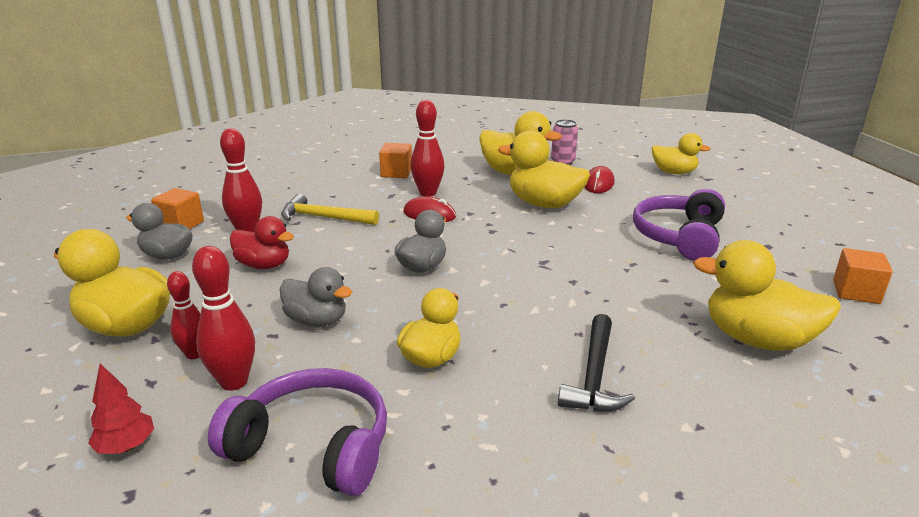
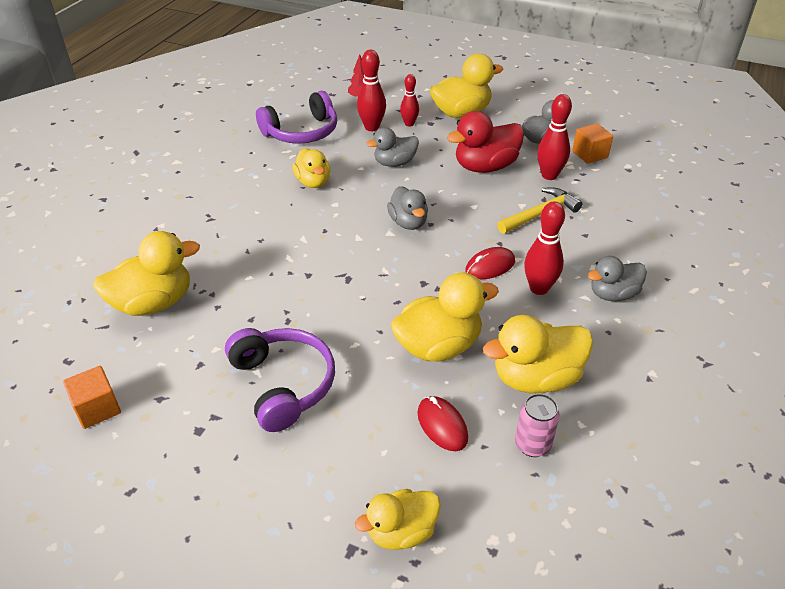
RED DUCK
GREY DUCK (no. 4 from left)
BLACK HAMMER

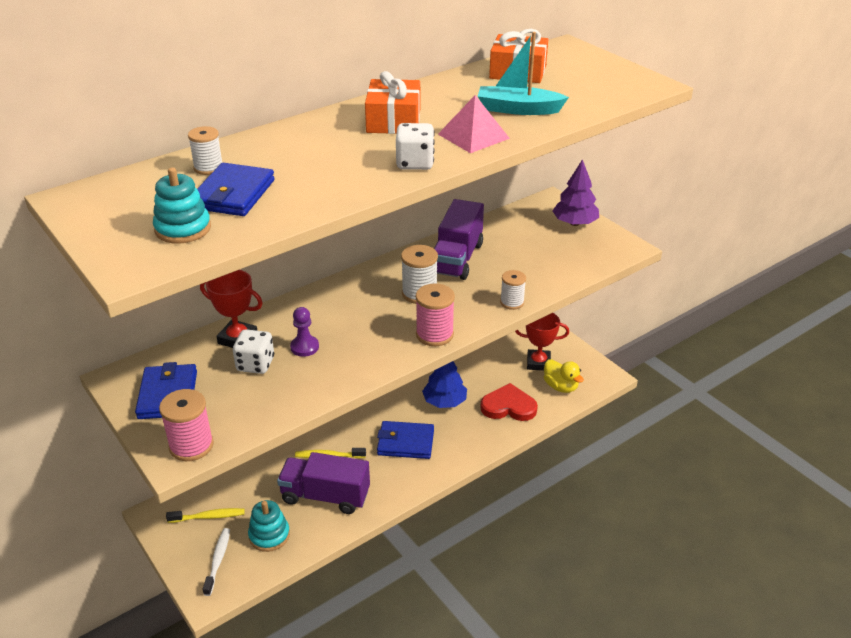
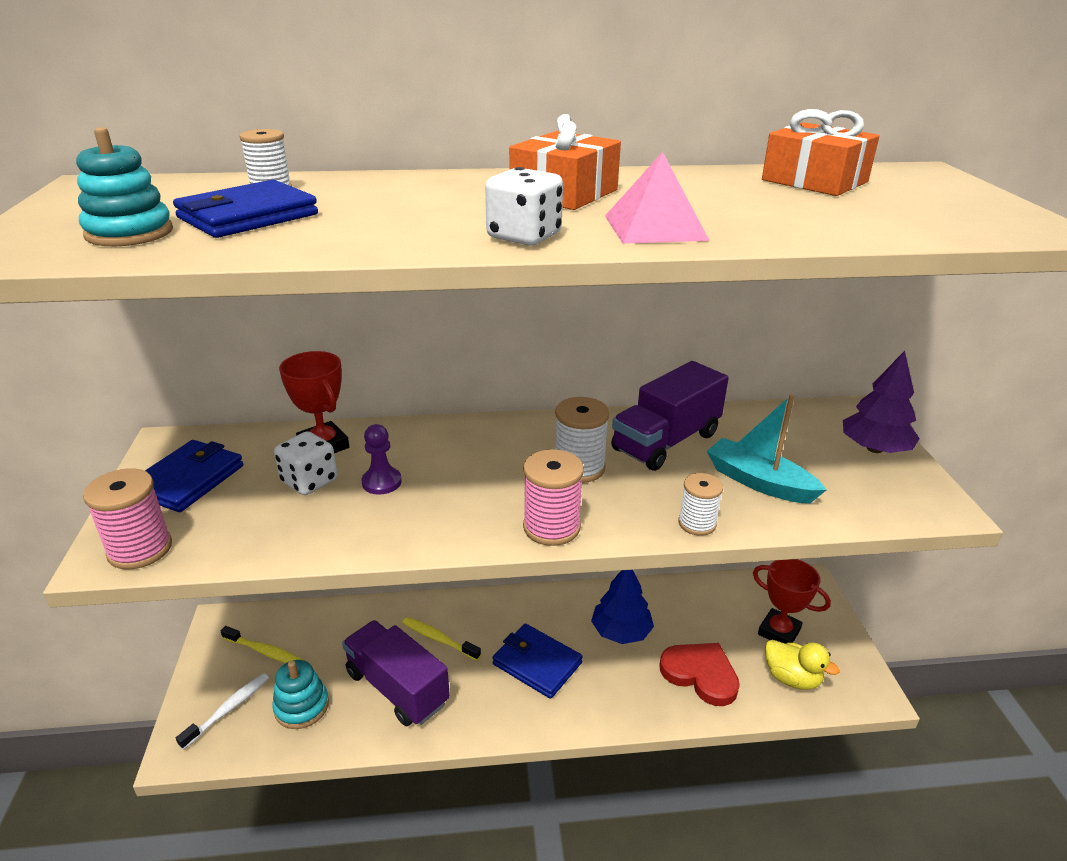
TURQUOISE BOAT
YELLOW DUCK

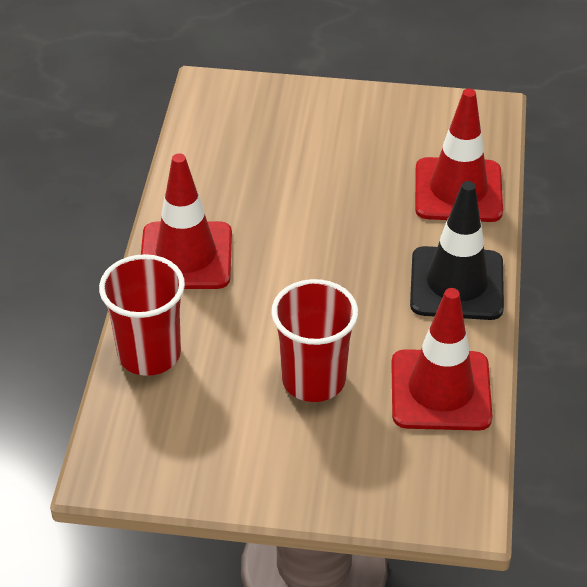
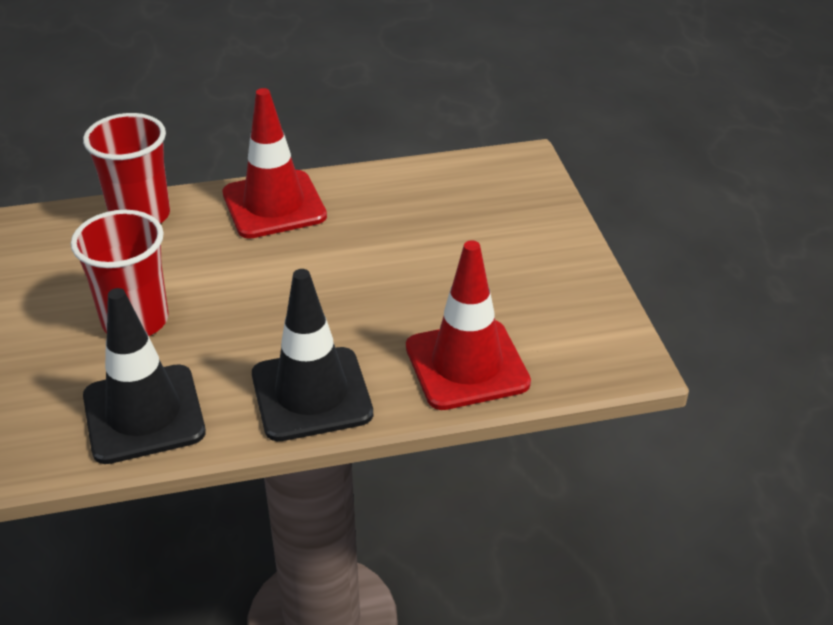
BLACK TRAFFIC CONE (no. 1 from left)

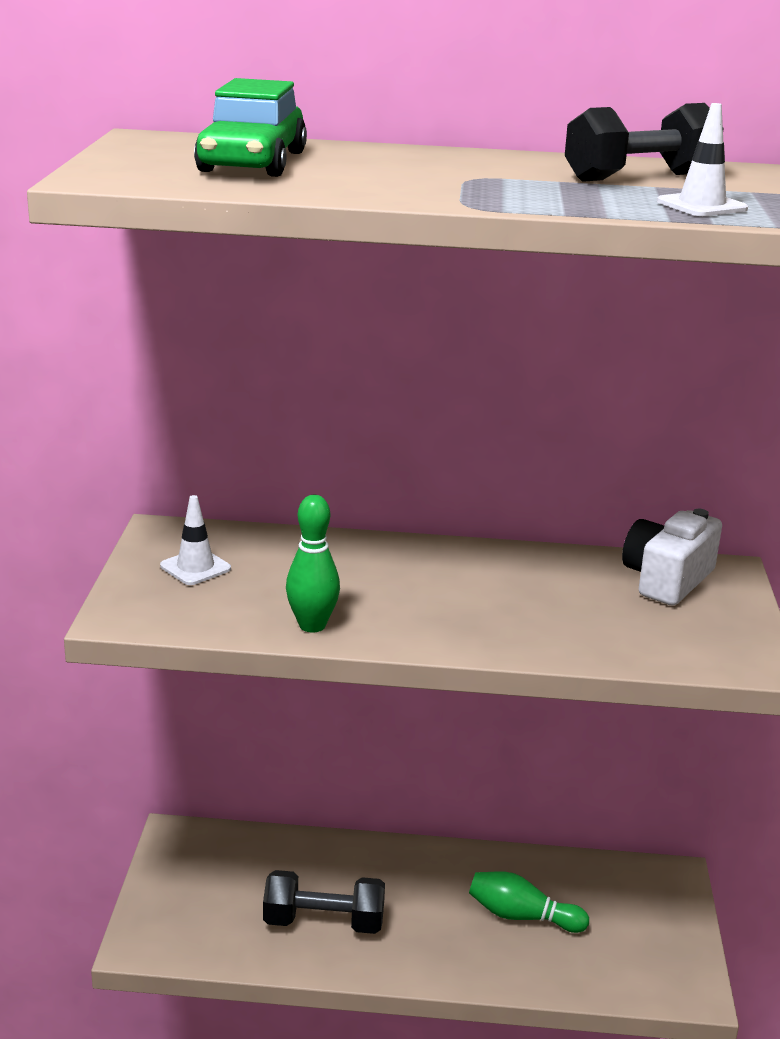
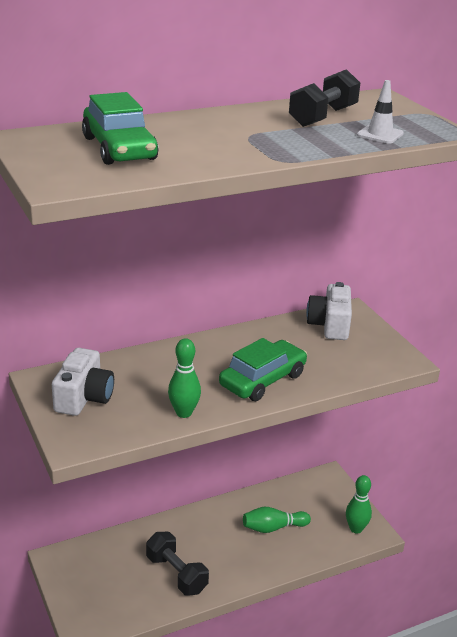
WHITE CAMERA (no. 1 from left)
BLACK DUMBBELL (no. 1 from left)
GREEN CAR (no. 2 from left)
GREEN BOWLING PIN (no. 3 from left)

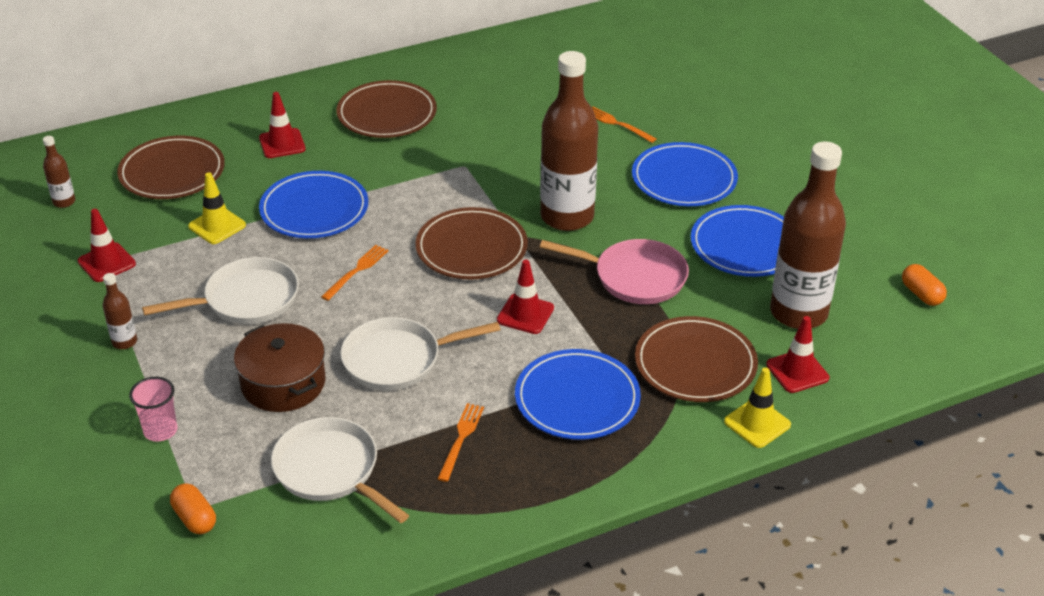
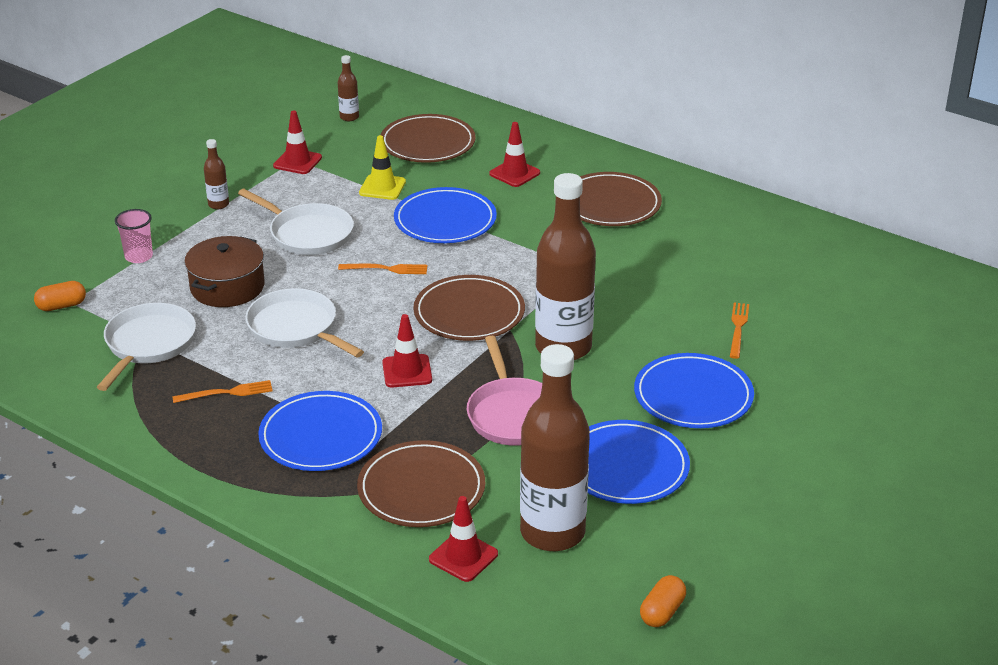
ORANGE CAPSULE (no. 1 from left)
YELLOW TRAFFIC CONE (no. 2 from left in the first image)

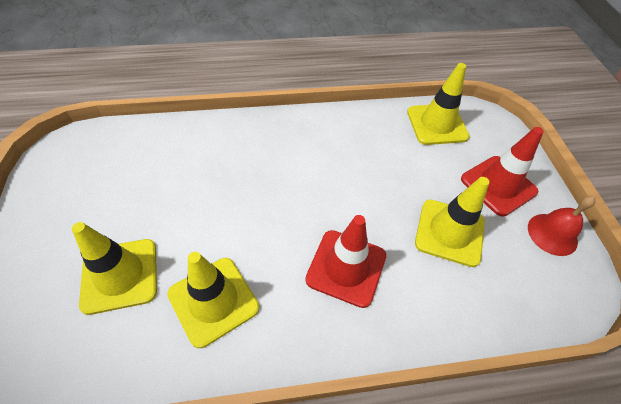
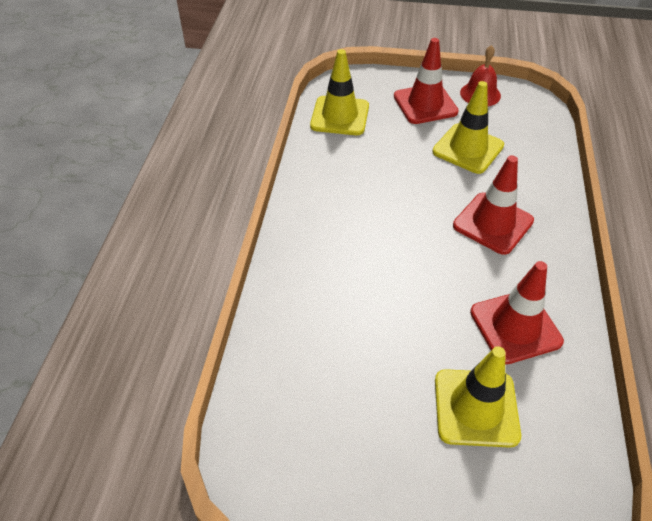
RED TRAFFIC CONE (no. 3 from left)

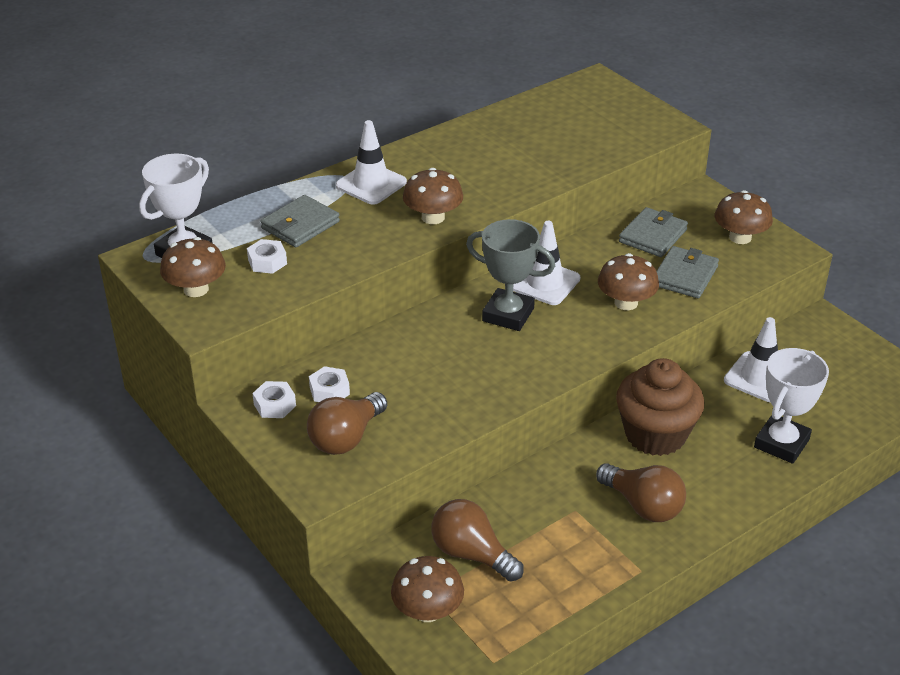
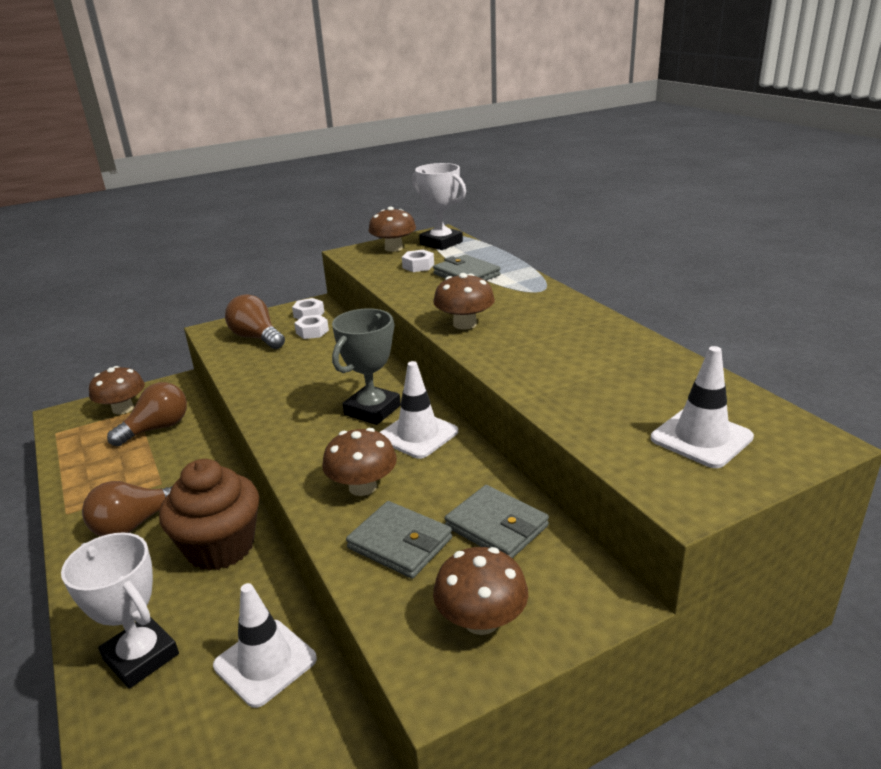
WHITE TRAFFIC CONE (no. 3 from left)

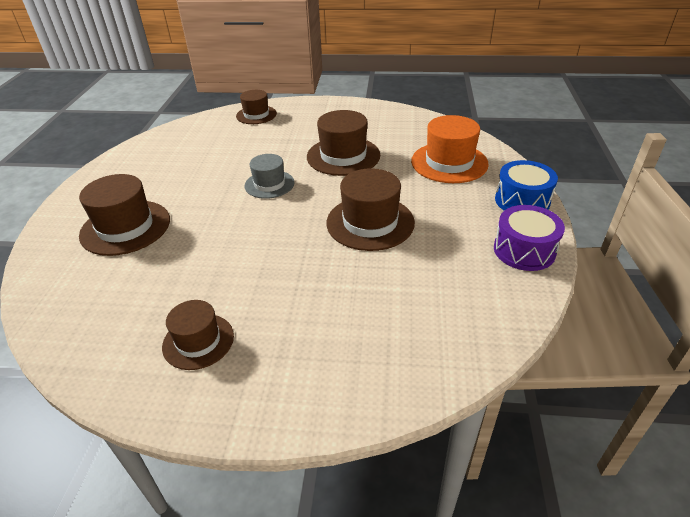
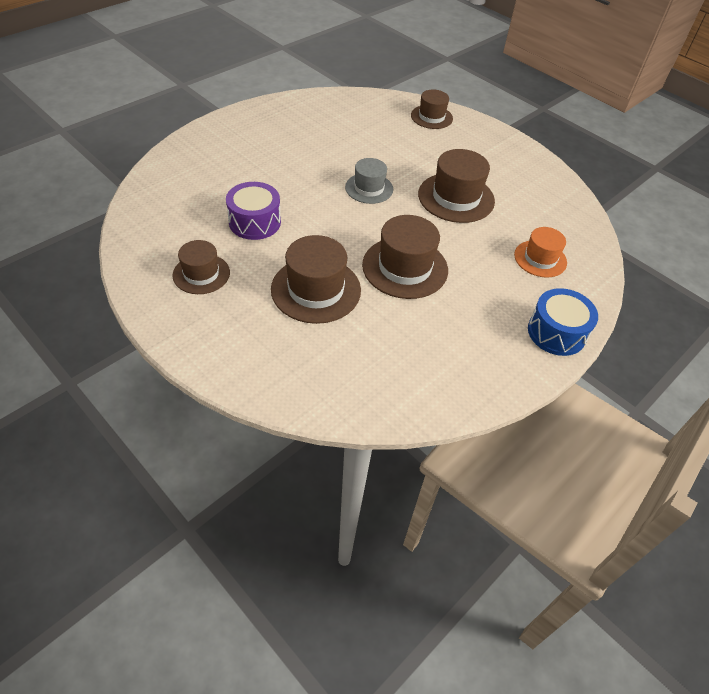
BROWN HAT (no. 2 from left)
ORANGE HAT
PURPLE DRUM

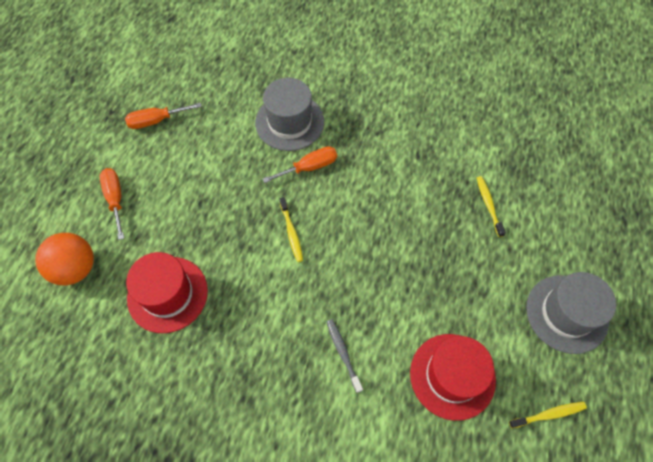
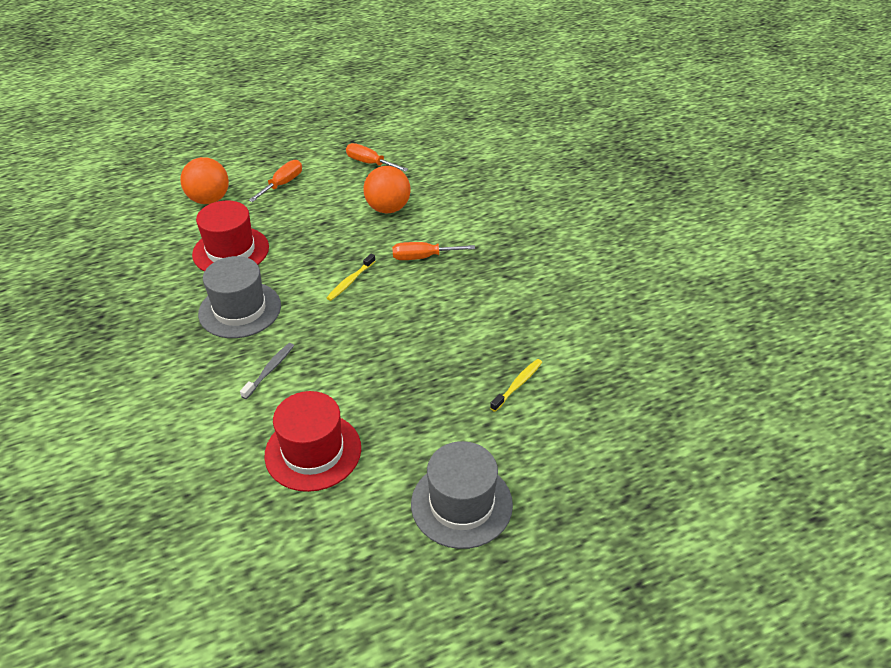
GREY HAT (no. 1 from left)
ORANGE SCREWDRIVER (no. 3 from left)
YELLOW TOOTHBRUSH (no. 3 from left in the first image)
ORANGE BALL (no. 2 from left)

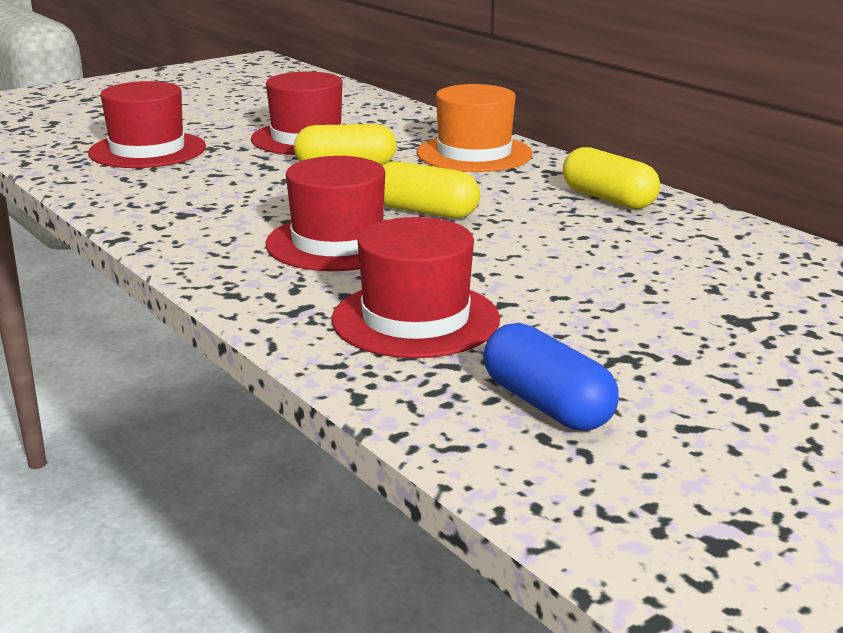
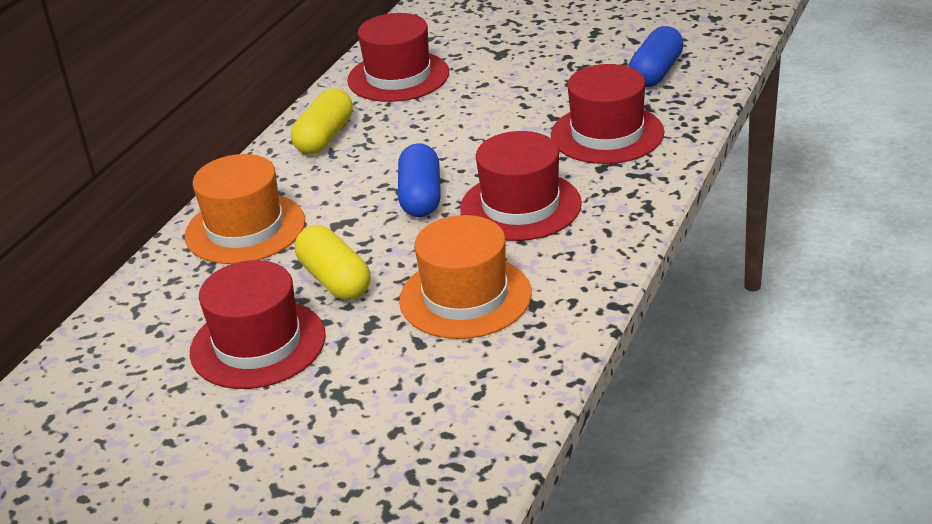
RED HAT (no. 2 from left)
BLUE CAPSULE (no. 1 from left)
ORANGE HAT (no. 2 from left)

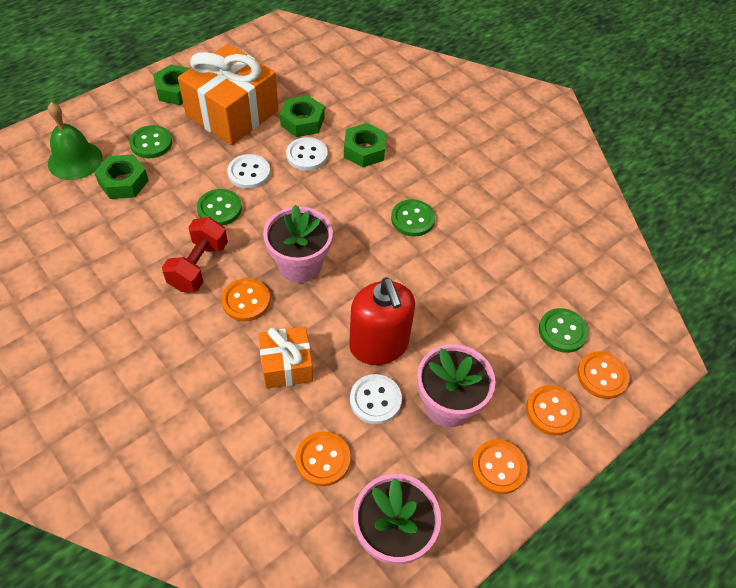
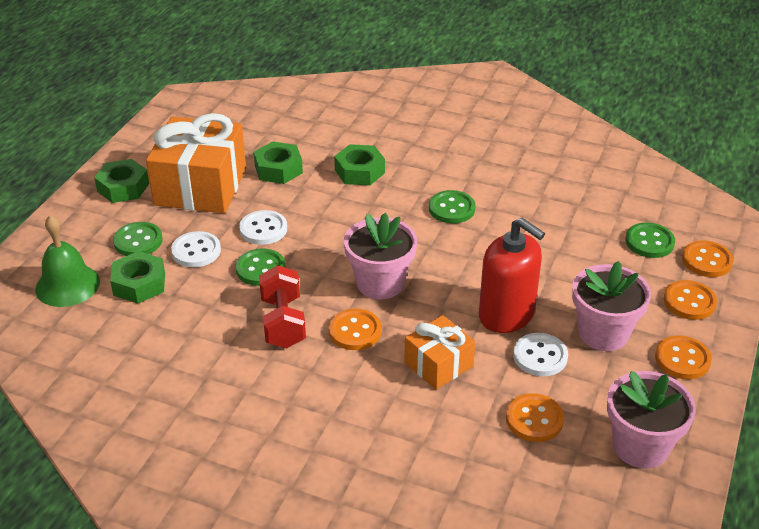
WHITE BUTTON (no. 1 from left)

